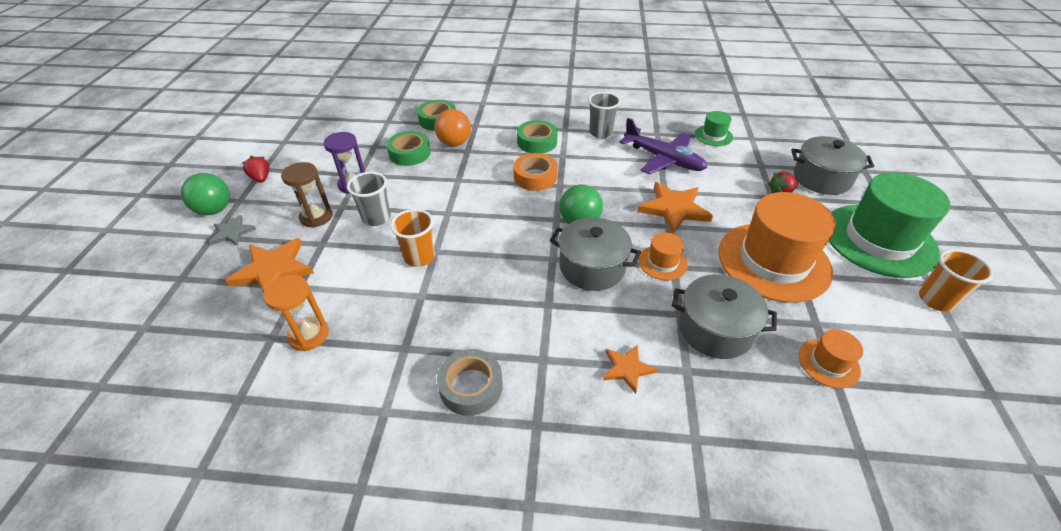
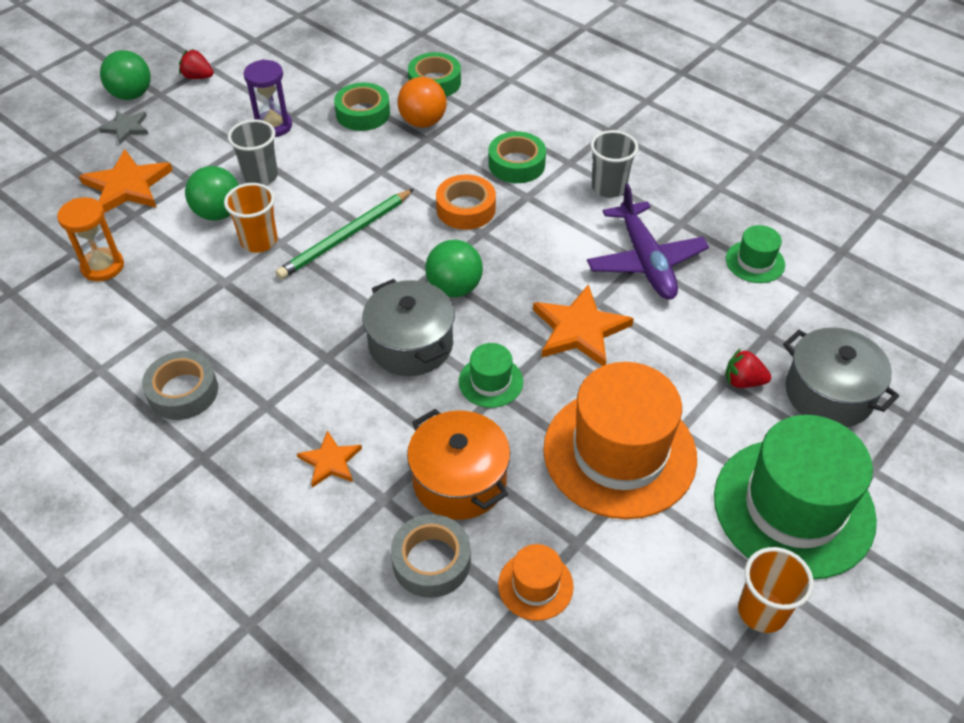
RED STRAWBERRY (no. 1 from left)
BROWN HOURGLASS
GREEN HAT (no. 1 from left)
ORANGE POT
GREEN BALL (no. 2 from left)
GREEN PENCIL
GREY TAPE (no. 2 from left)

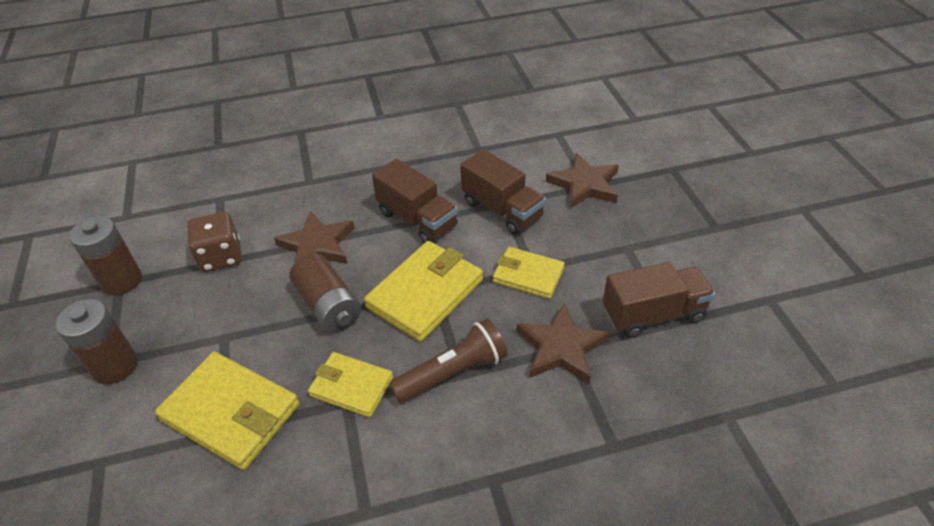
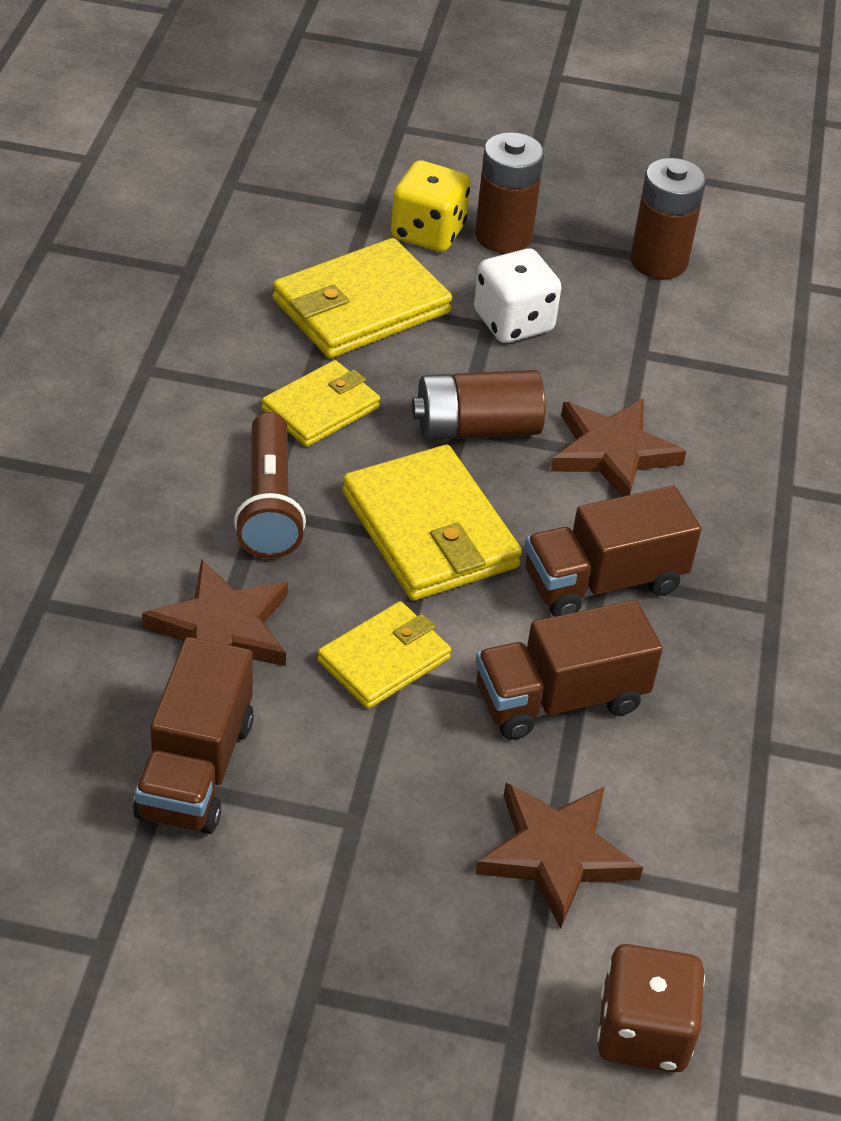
BROWN DICE
YELLOW DICE
WHITE DICE

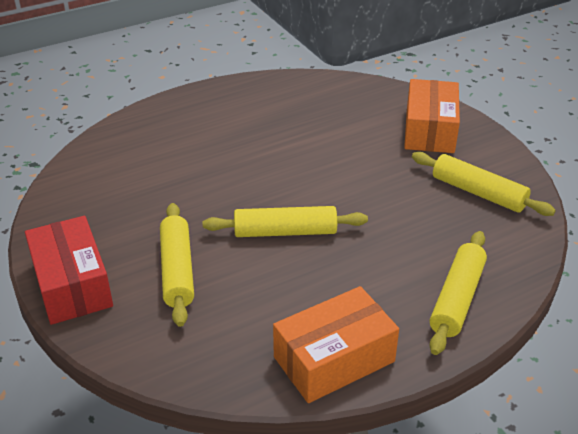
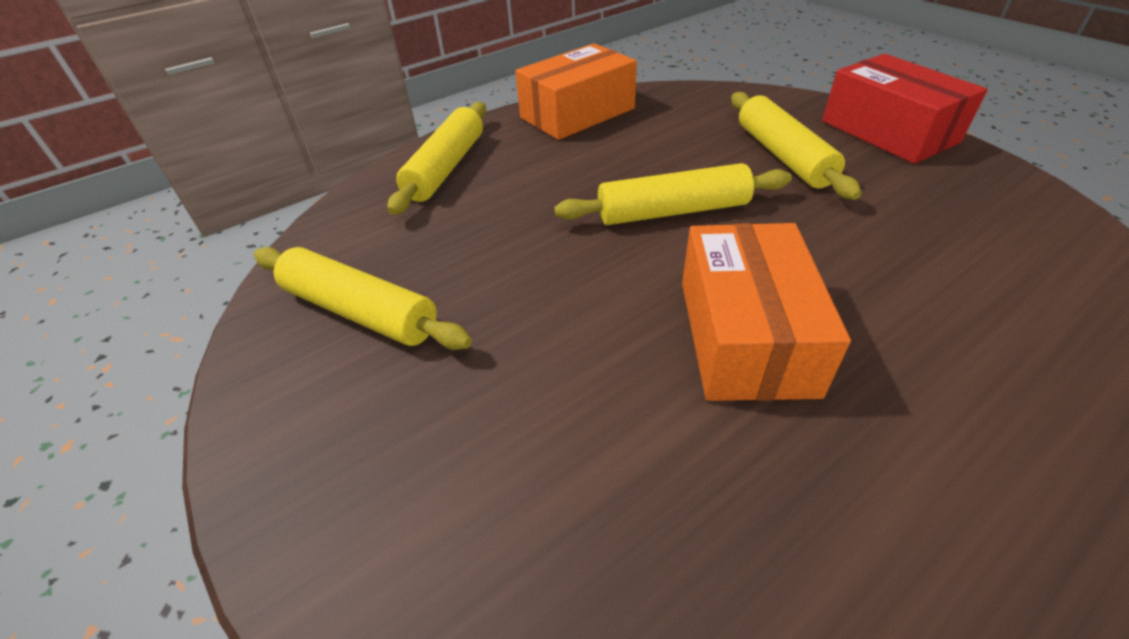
ORANGE BOX (no. 2 from left)

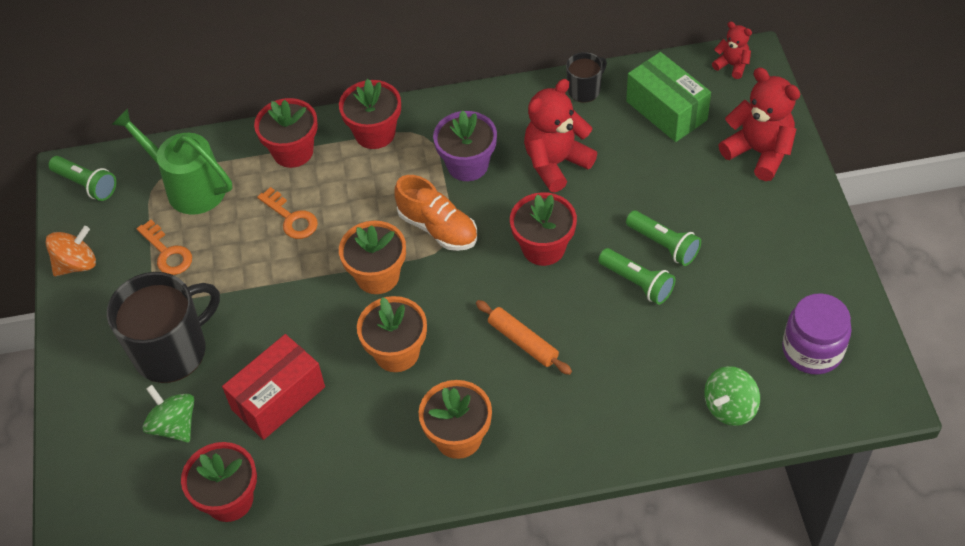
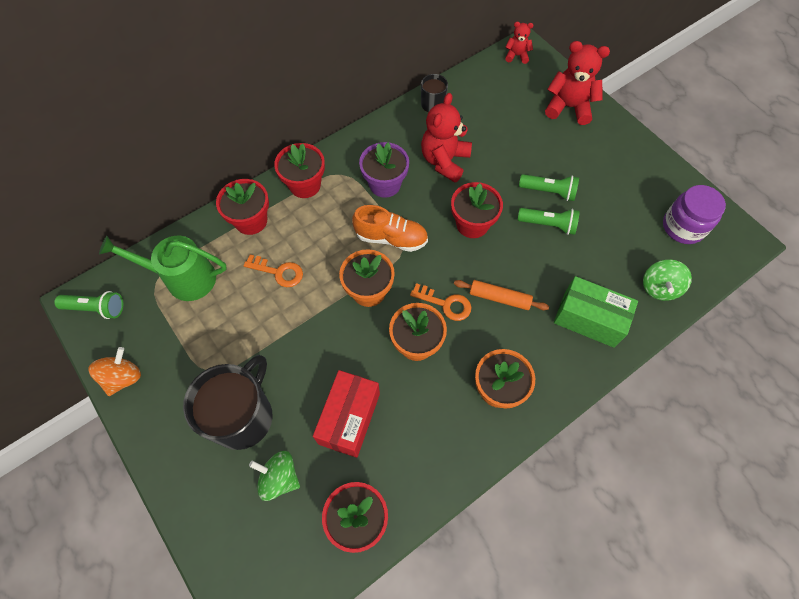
ORANGE KEY (no. 2 from left)
GREEN BOX

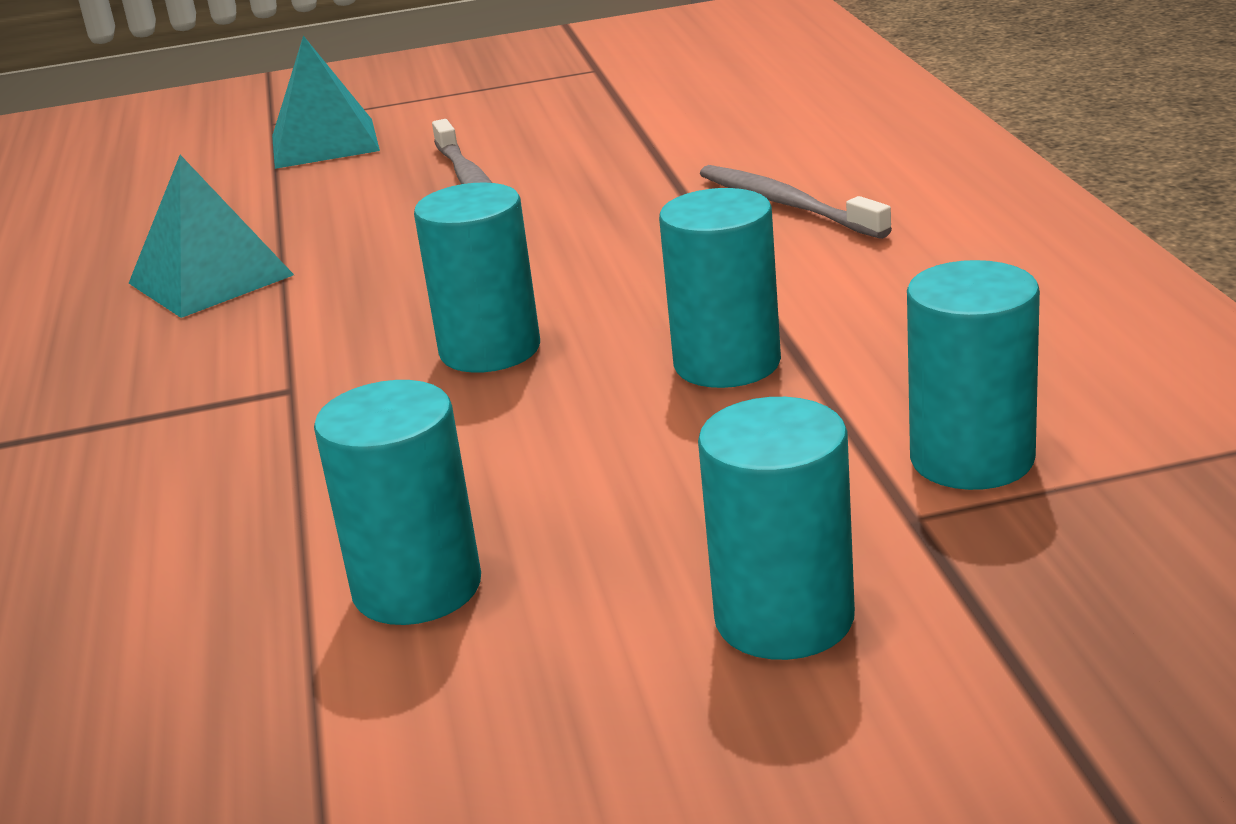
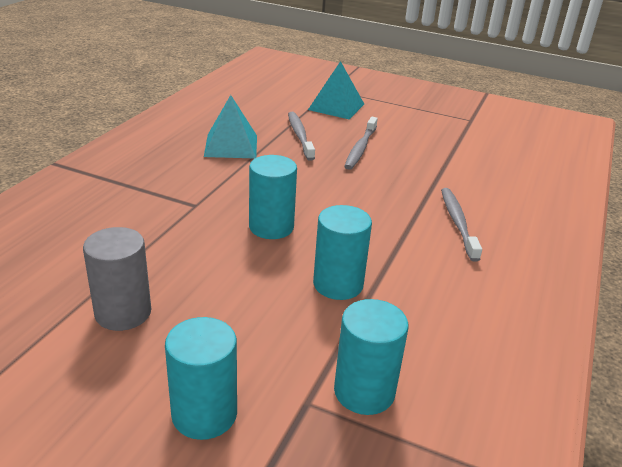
GREY CYLINDER
GREY TOOTHBRUSH (no. 1 from left)

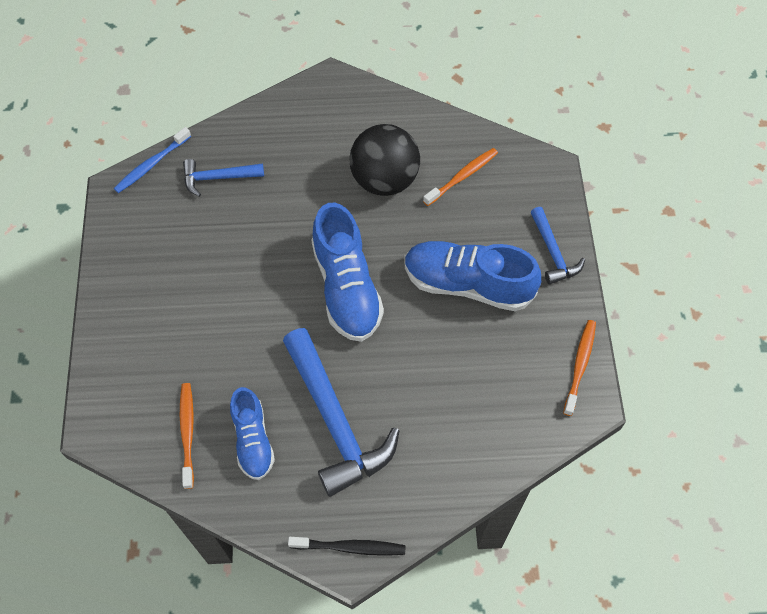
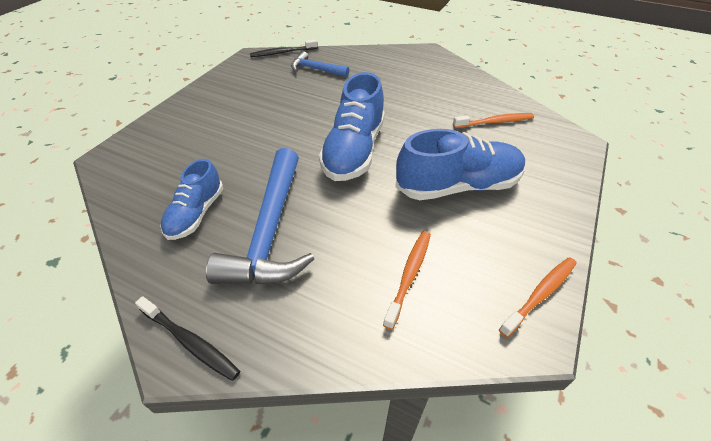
BLACK TOOTHBRUSH (no. 2 from left)
ORANGE TOOTHBRUSH (no. 1 from left)
BLACK BALL
BLUE SHOE (no. 3 from left)
BLUE HAMMER (no. 3 from left in the first image)

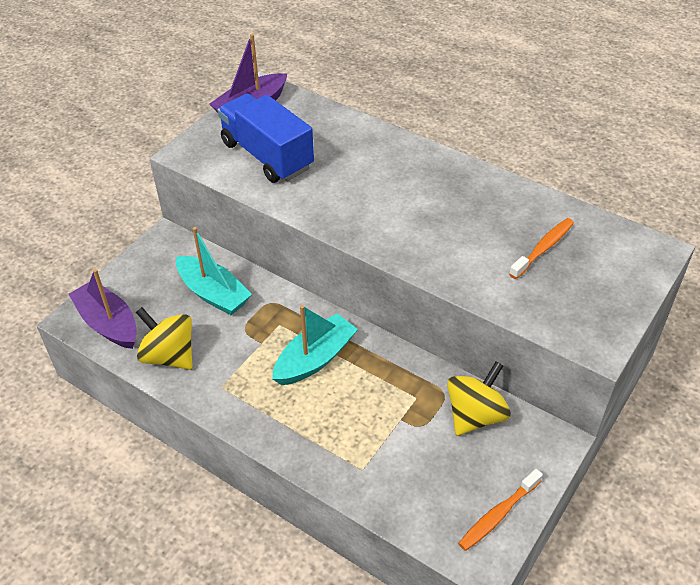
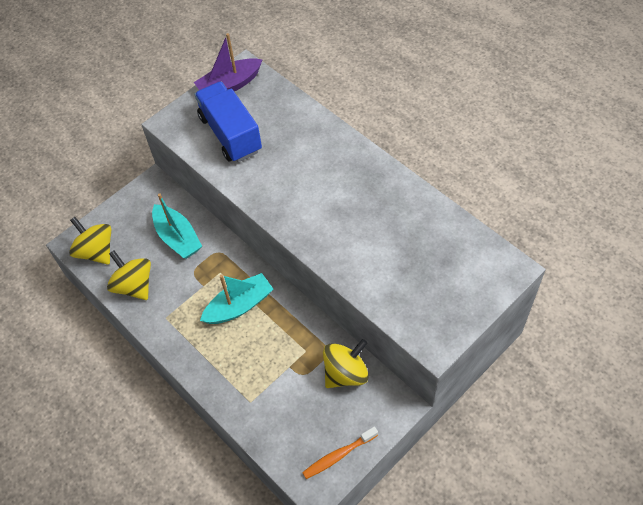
YELLOW SPINNING TOP (no. 1 from left)
ORANGE TOOTHBRUSH (no. 2 from left in the first image)

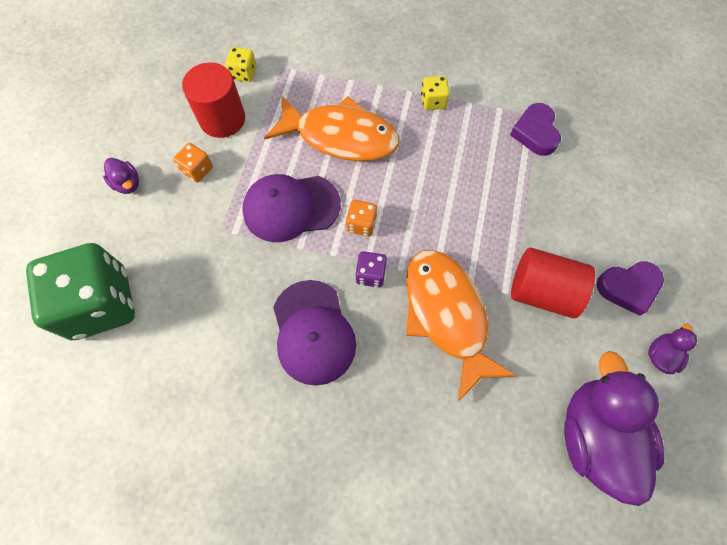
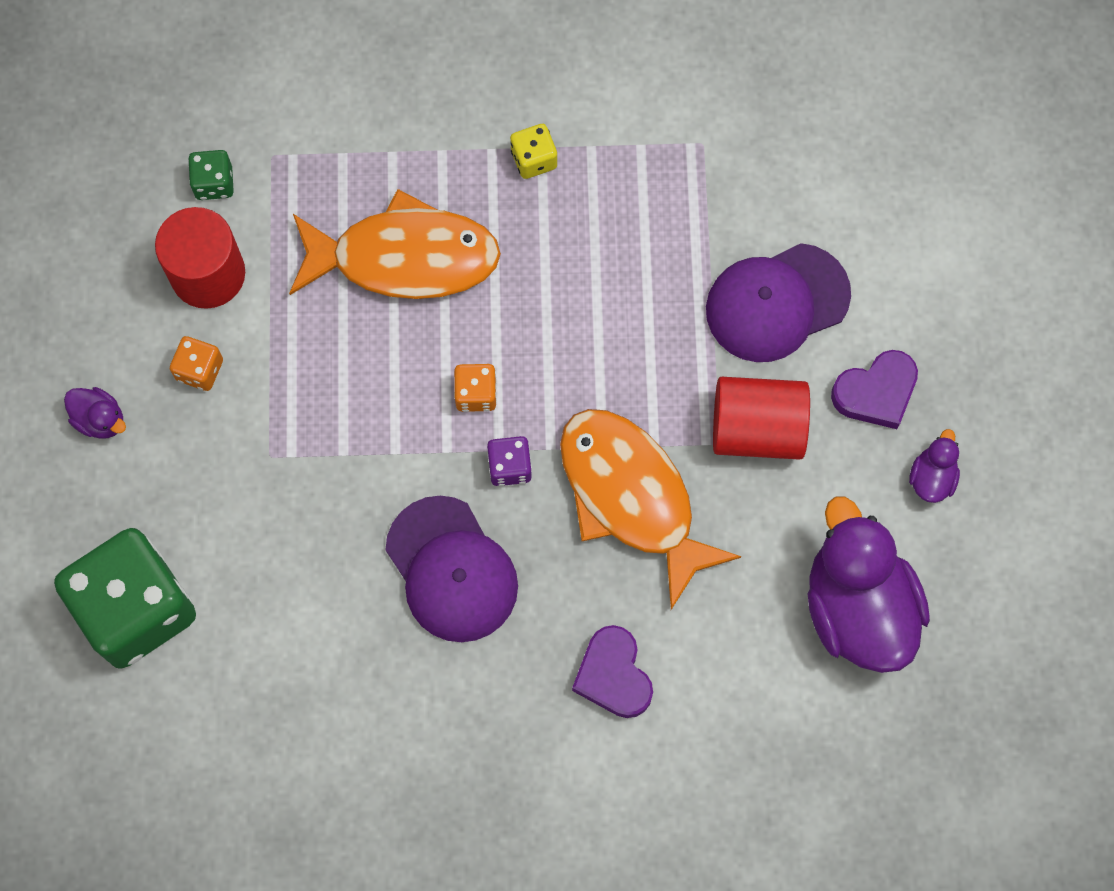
GREEN DICE (no. 2 from left)
PURPLE CAP (no. 2 from left)
PURPLE HEART (no. 1 from left)

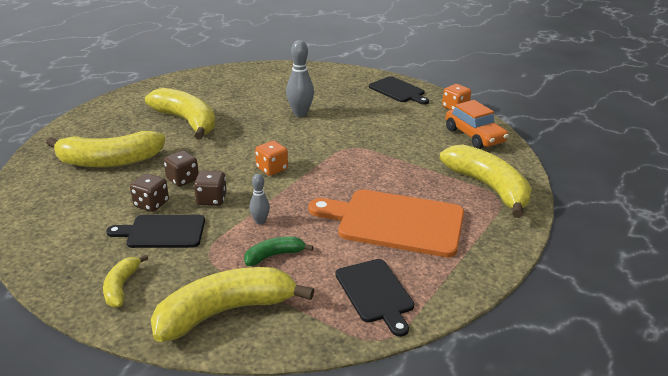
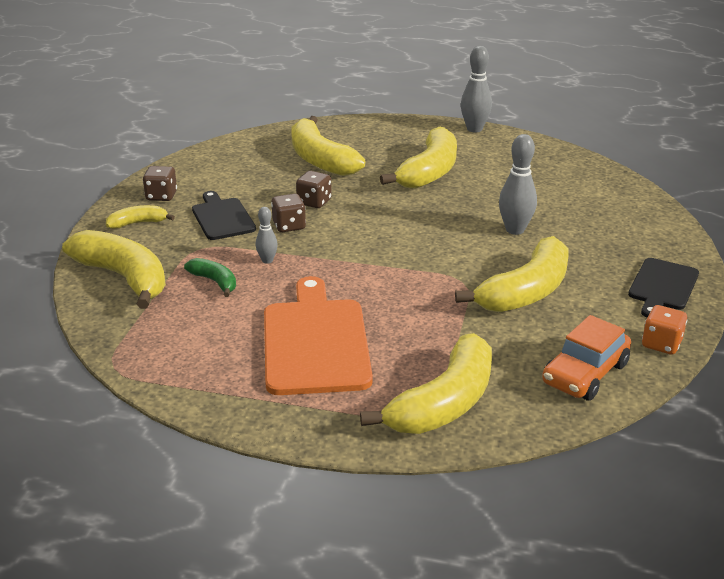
BROWN DICE (no. 1 from left)
ORANGE DICE (no. 1 from left in the first image)
BLACK CUTTING BOARD (no. 2 from left in the first image)
YELLOW BANANA (no. 6 from left)
GREY BOWLING PIN (no. 2 from left)

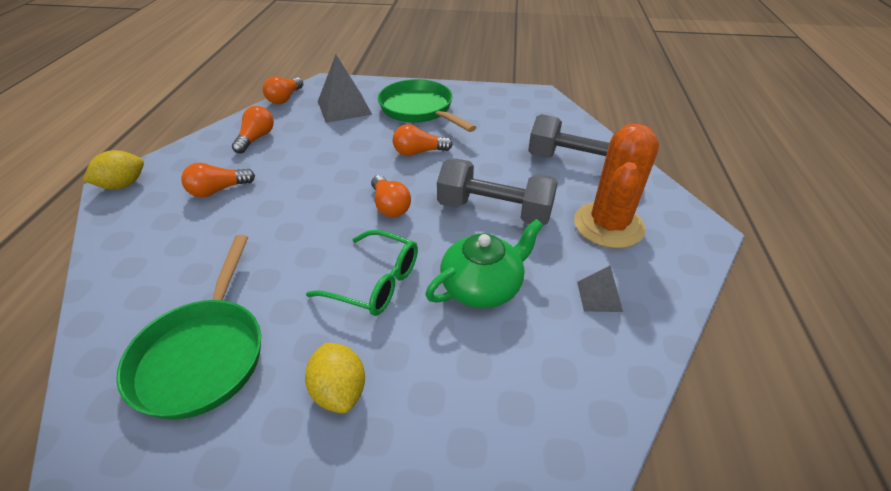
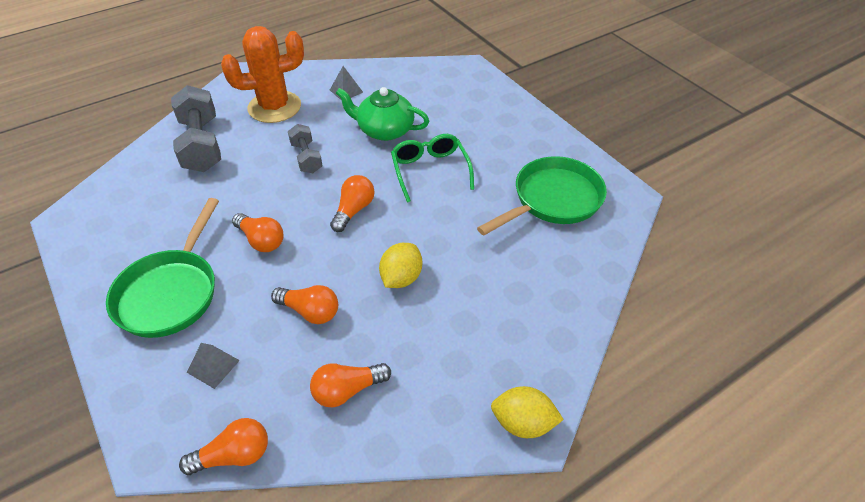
ORANGE LIGHT BULB (no. 3 from left)
YELLOW LEMON (no. 1 from left)
GREY PYRAMID (no. 1 from left)
GREY DUMBBELL (no. 2 from left)

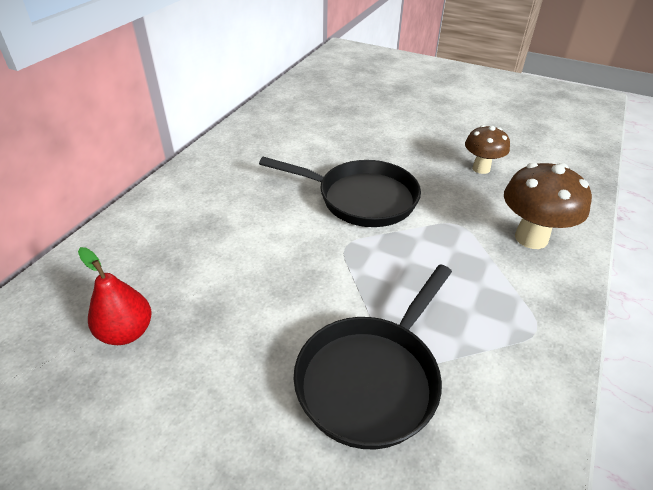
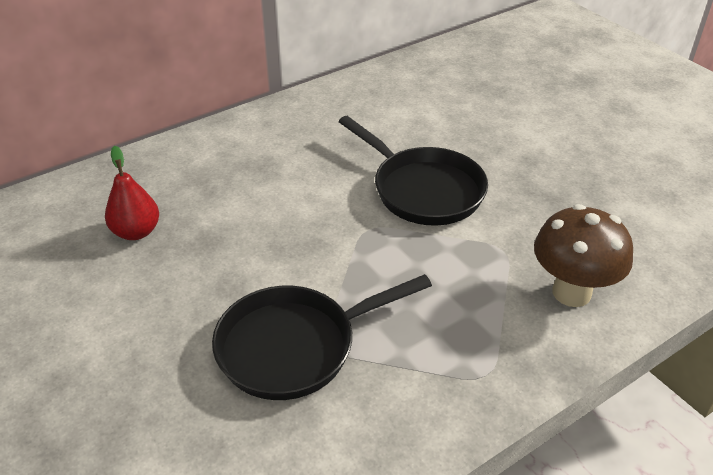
BROWN MUSHROOM (no. 1 from left in the first image)

